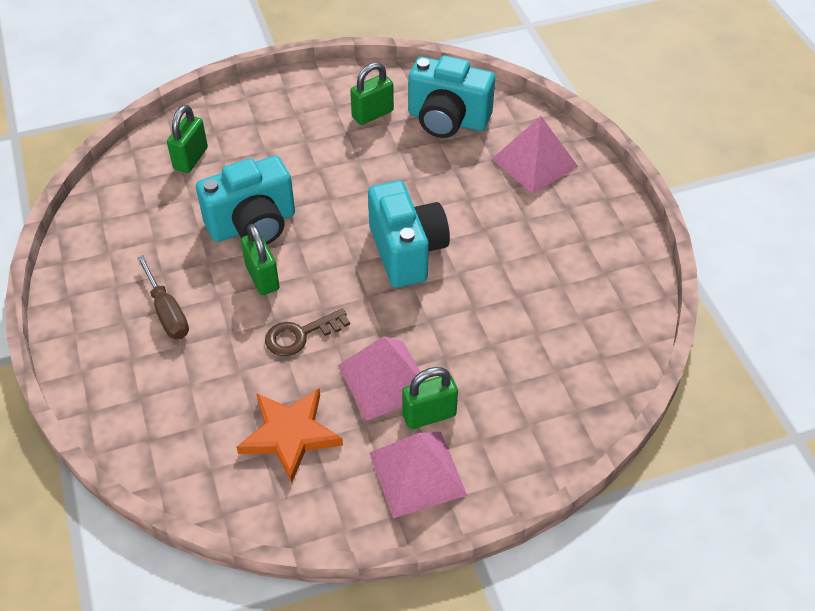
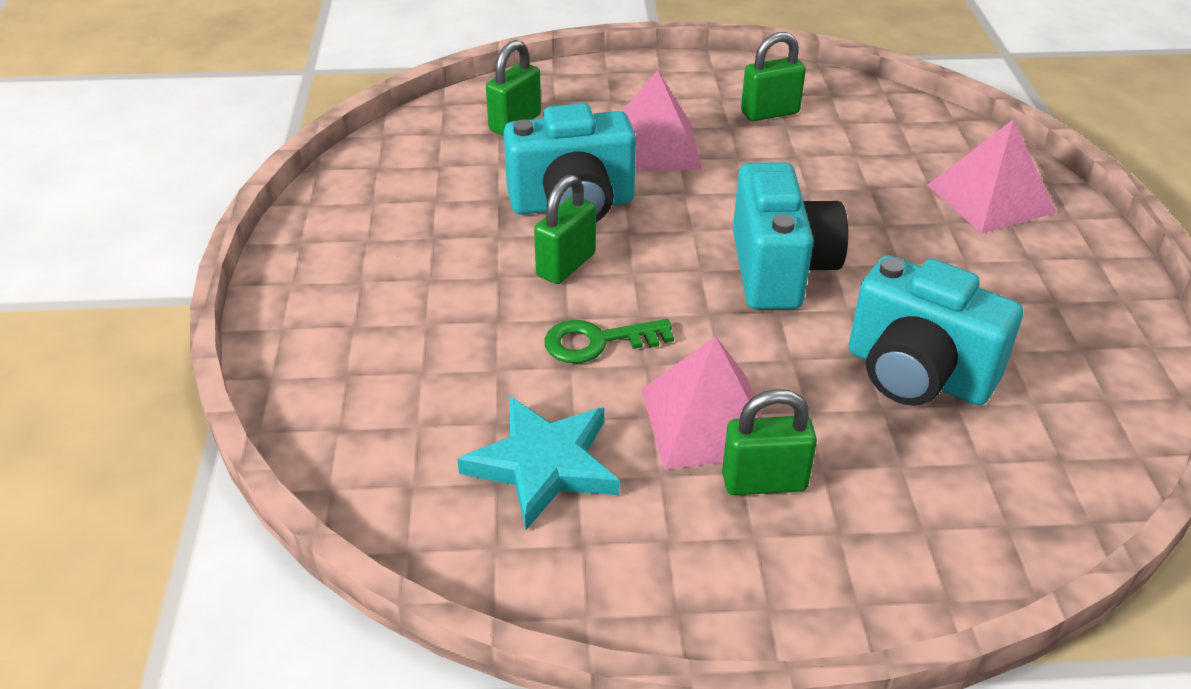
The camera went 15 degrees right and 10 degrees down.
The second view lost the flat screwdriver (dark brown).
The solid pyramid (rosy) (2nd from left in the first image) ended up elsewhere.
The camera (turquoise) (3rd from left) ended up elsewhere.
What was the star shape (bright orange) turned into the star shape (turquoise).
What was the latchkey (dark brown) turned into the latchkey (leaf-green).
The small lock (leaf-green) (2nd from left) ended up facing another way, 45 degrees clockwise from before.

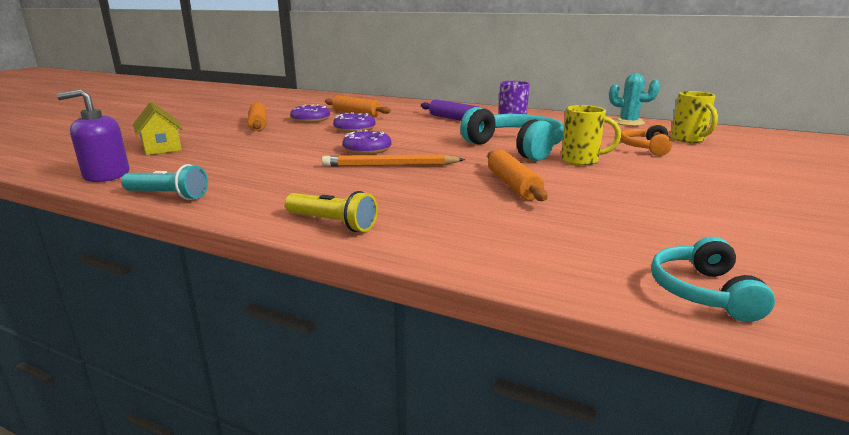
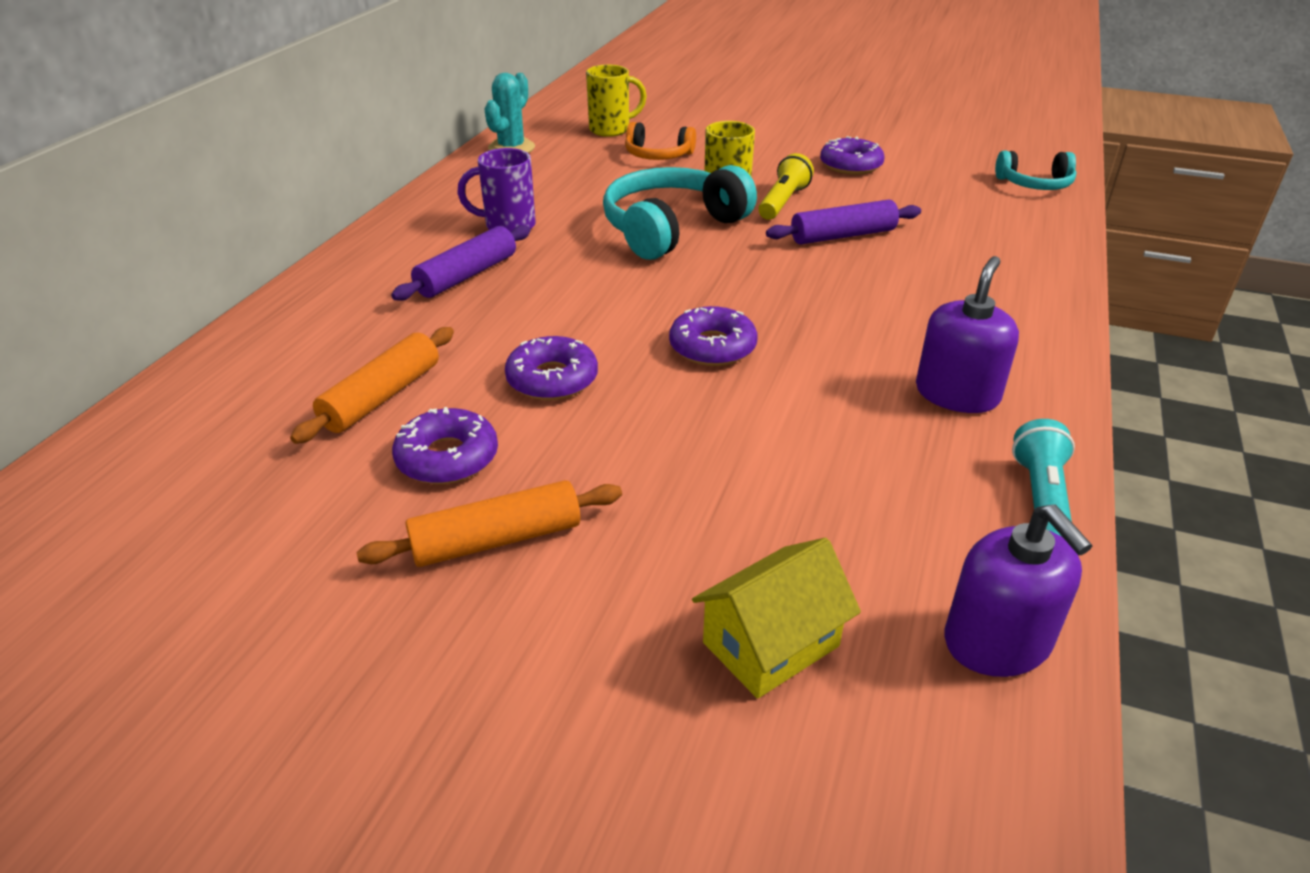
The camera went 95 degrees left and 15 degrees up.
The second view lost the wooden pencil (bright orange).
The second view gained the doughnut (royal purple) (4th from left).
The second view gained the pump bottle (royal purple) (1st from left).
The torch (yellow) ended up elsewhere.
What was the dough roller (bright orange) (3rd from left) turned into the dough roller (royal purple) (2nd from left).

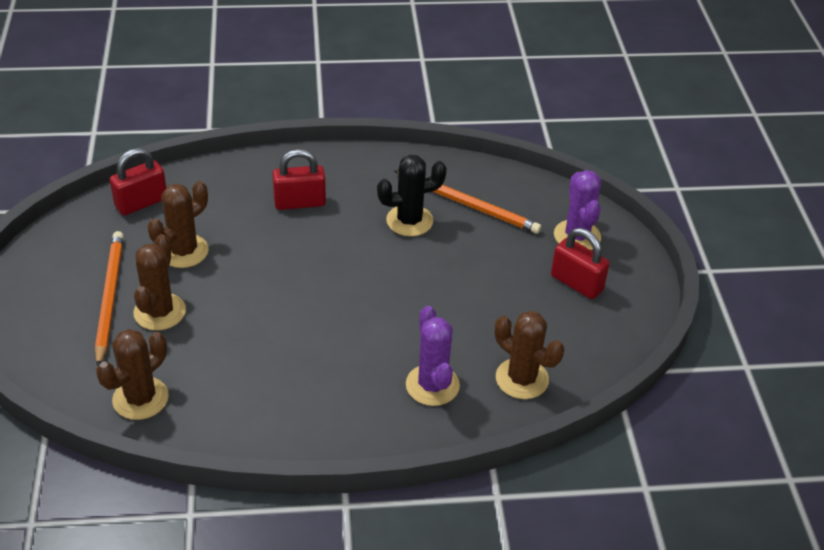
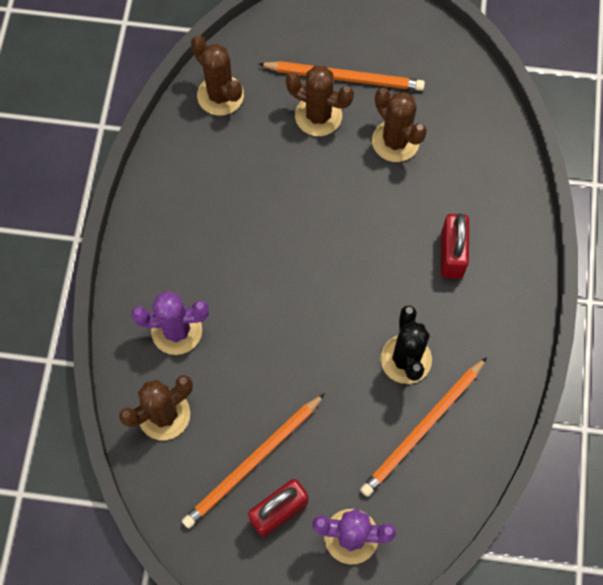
The camera went 105 degrees right and 25 degrees up.
The second view lost the small lock (red) (1st from left).
The second view gained the wooden pencil (bright orange) (1st from left).

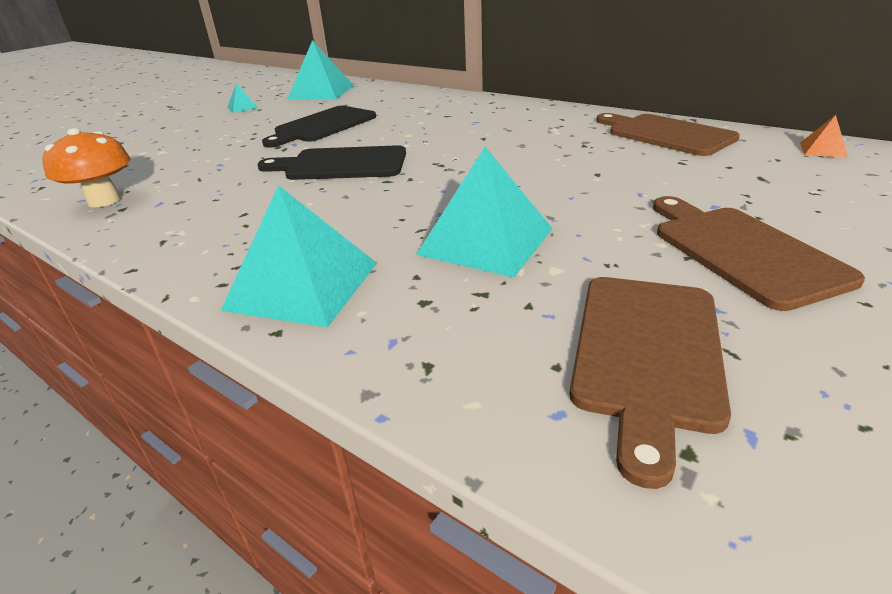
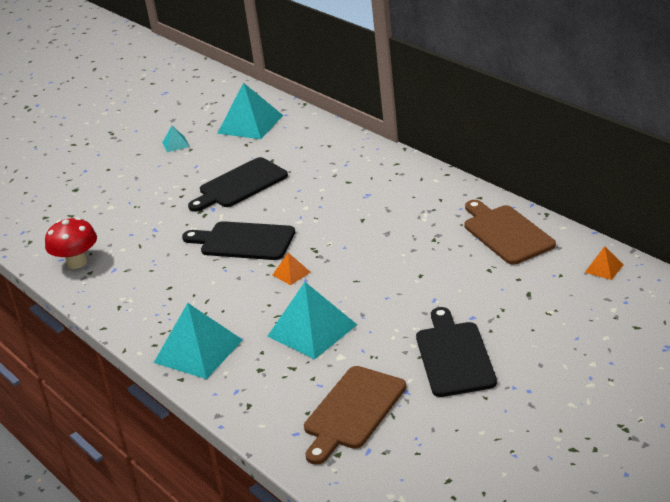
The camera went 15 degrees right and 0 degrees up.
The second view gained the solid pyramid (bright orange) (1st from left).
What was the toadstool (bright orange) turned into the toadstool (red).
What was the bread board (dark brown) (3rd from left) turned into the bread board (black) (3rd from left).

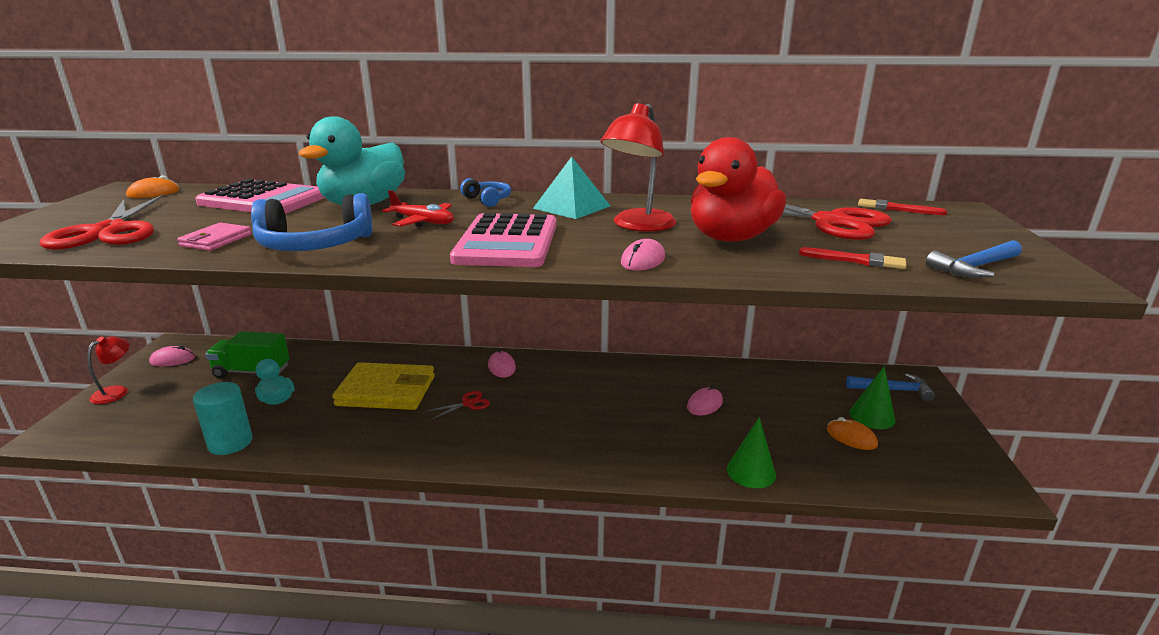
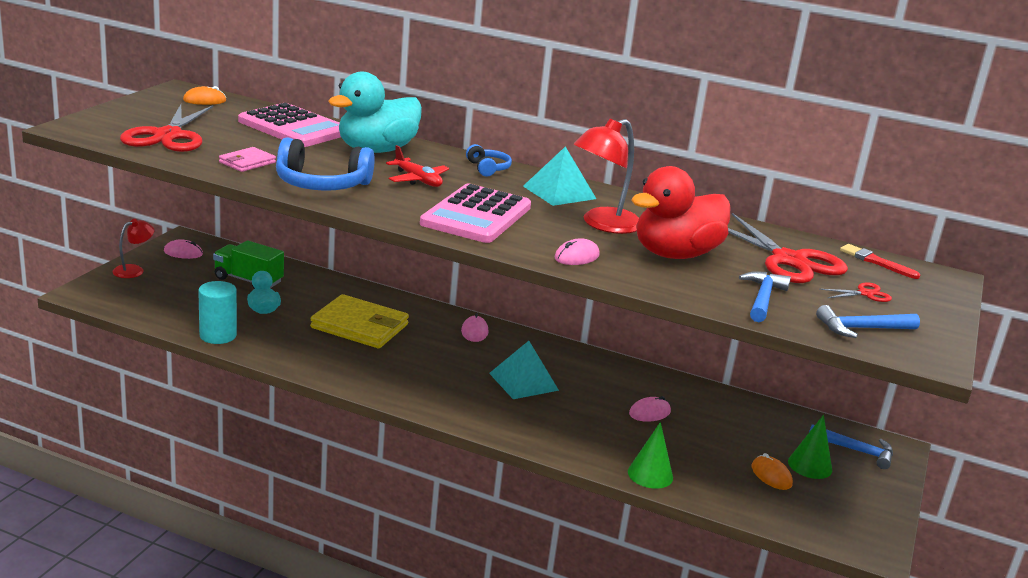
The camera went 15 degrees right and 0 degrees up.
The second view gained the solid pyramid (turquoise) (1st from left).
The scissors (red) (2nd from left in the first image) ended up elsewhere.
Where the paint brush (red) (1st from left) stood, the hammer (blue) (1st from left) came to stand.

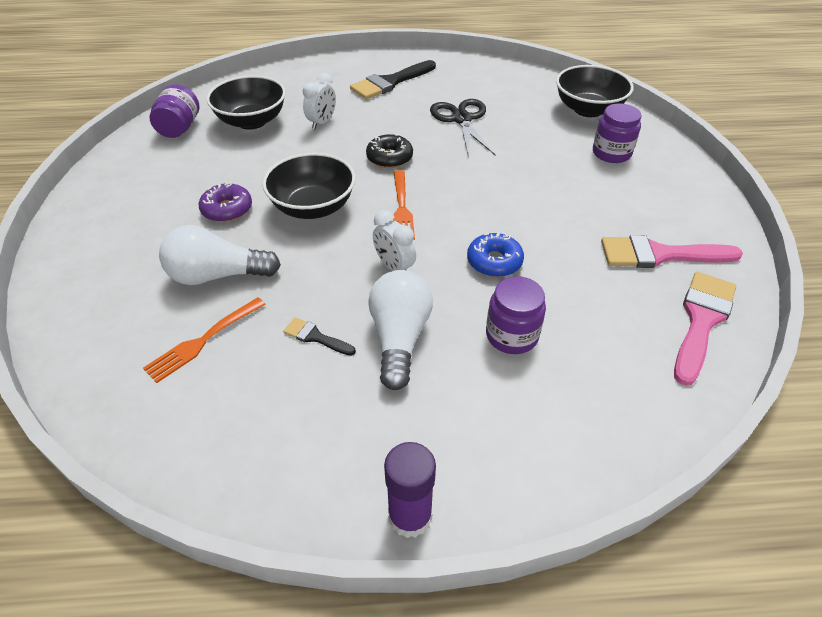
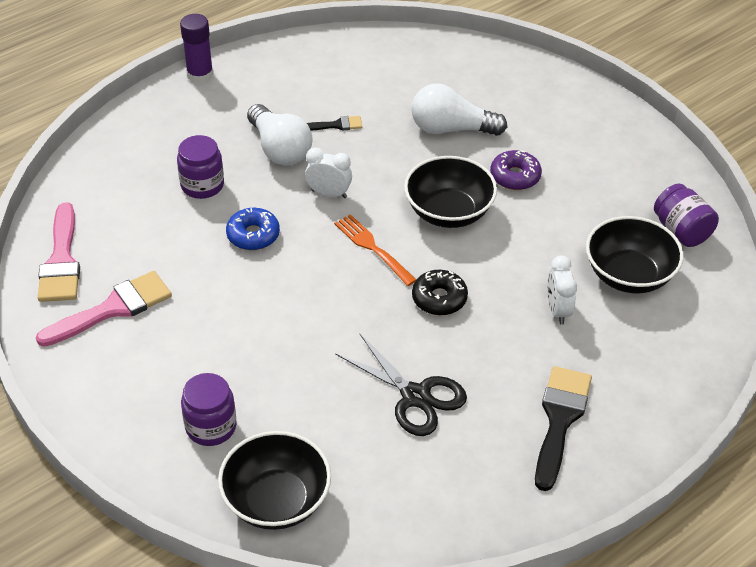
The camera went 145 degrees right and 0 degrees up.
The second view lost the dinner fork (bright orange) (1st from left).
The lightbulb (pure white) (1st from left in the first image) ended up facing another way, 135 degrees counterclockwise from before.

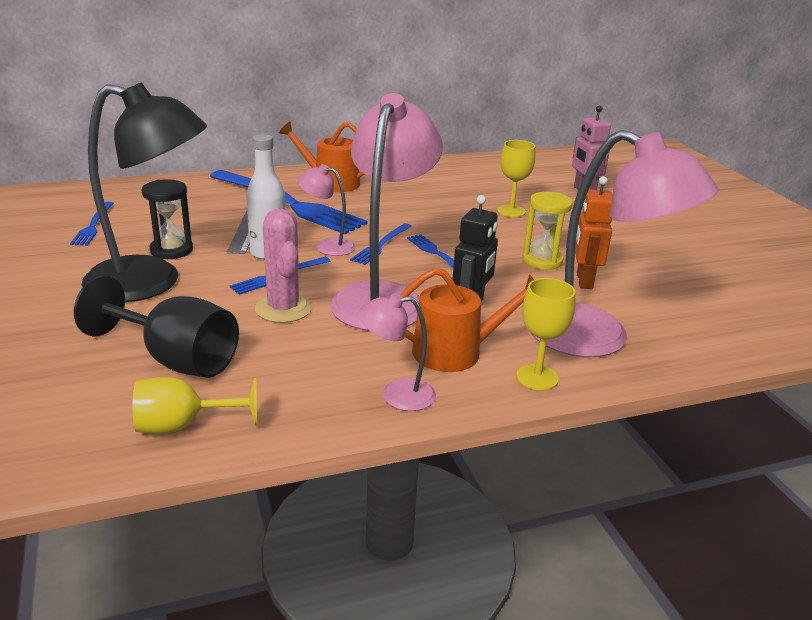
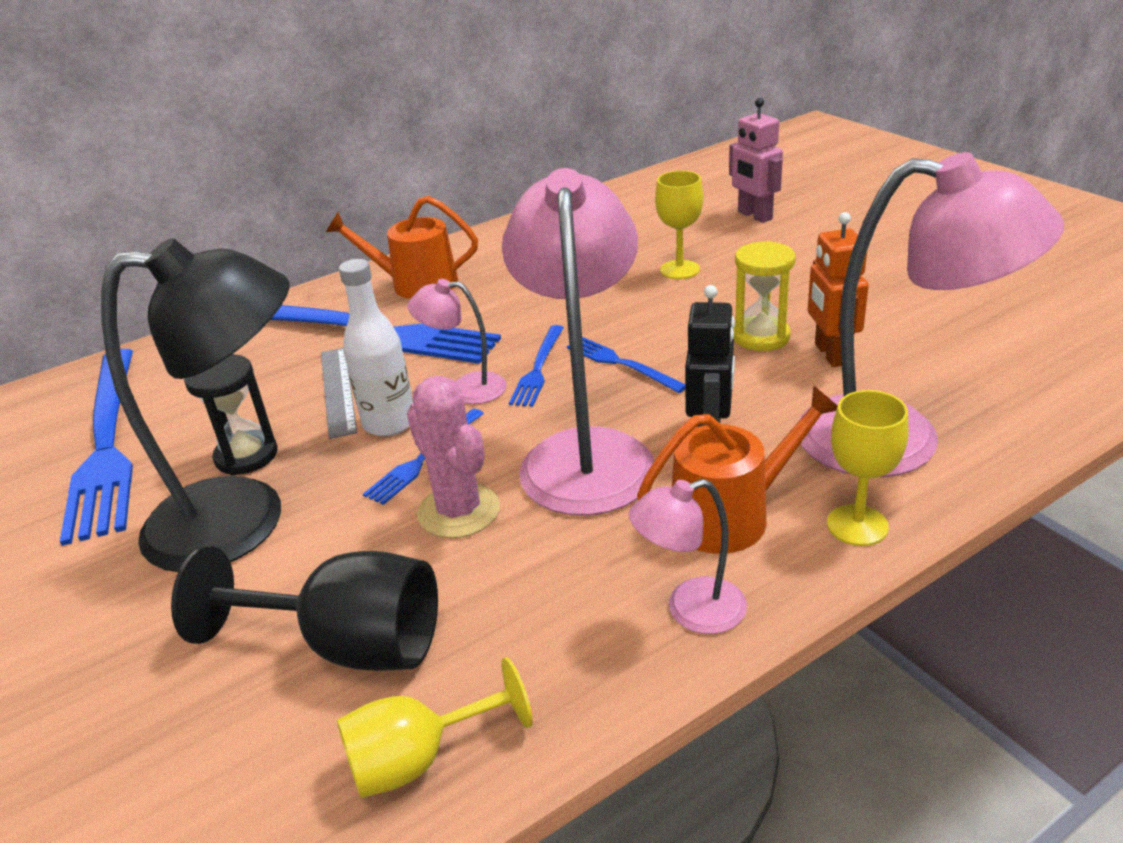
The camera went 10 degrees left and 5 degrees up.
The size of the dinner fork (blue) (1st from left) changed by a factor of 2.16.

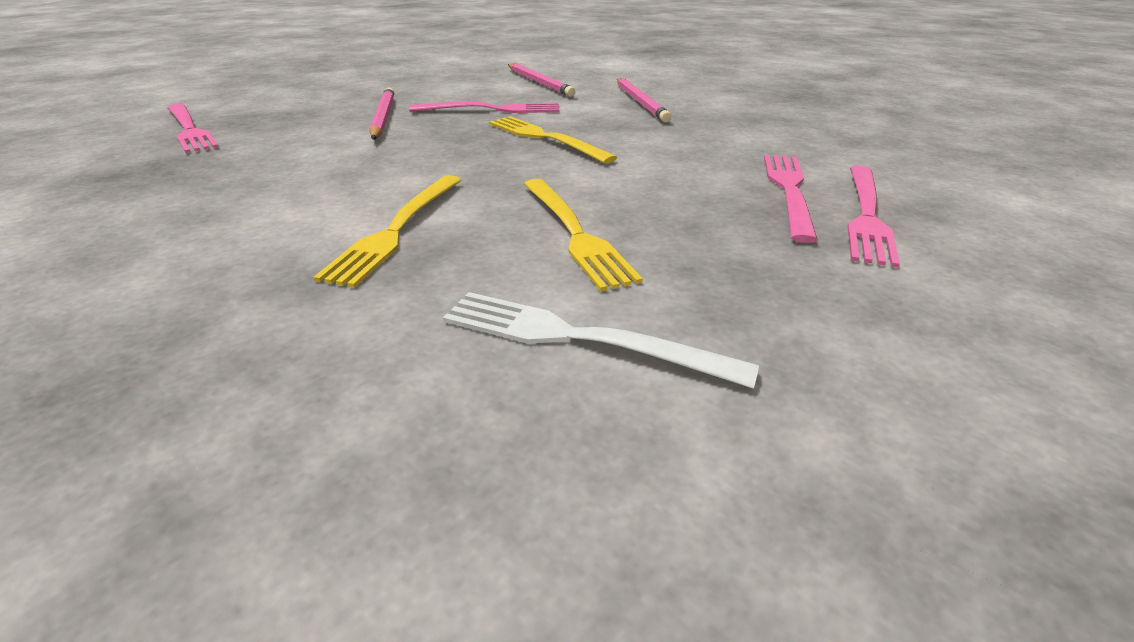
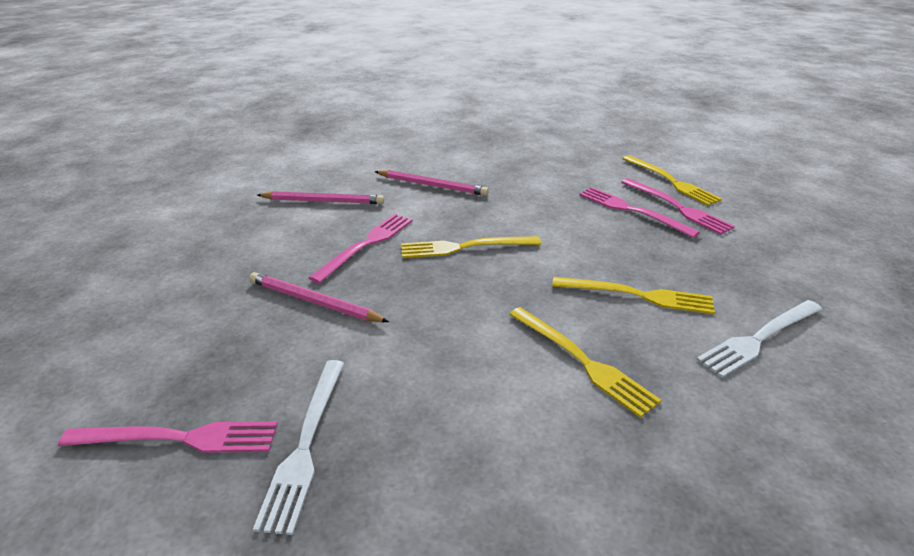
The camera went 55 degrees left and 0 degrees up.
The second view gained the dinner fork (pure white) (1st from left).
The second view gained the dinner fork (yellow) (4th from left).

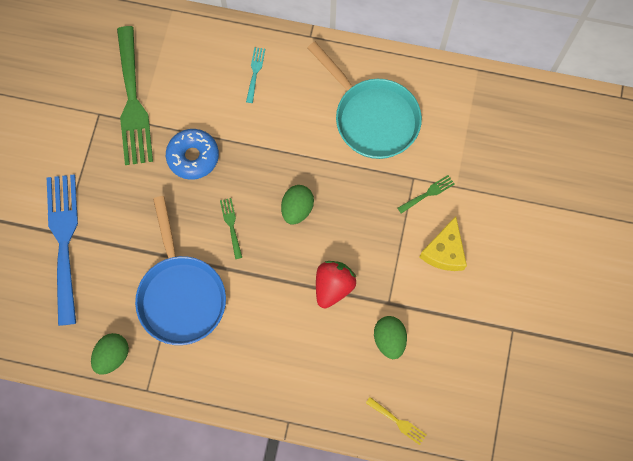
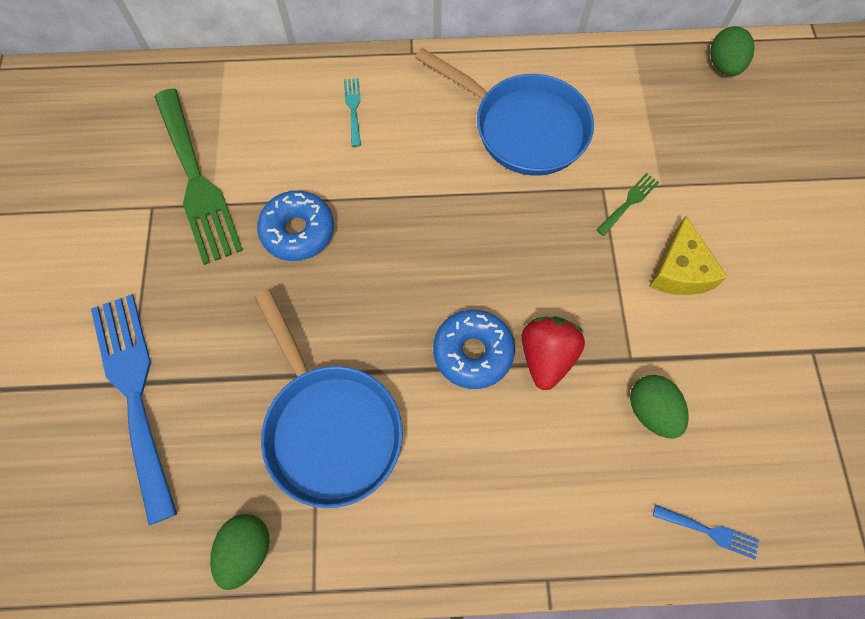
The camera went 15 degrees left and 5 degrees down.
The second view lost the dinner fork (leaf-green) (2nd from left).
The second view gained the doughnut (blue) (2nd from left).
The egg shape (leaf-green) (2nd from left in the first image) ended up elsewhere.
What was the frying pan (turquoise) turned into the frying pan (blue) (2nd from left).
What was the dinner fork (yellow) turned into the dinner fork (blue) (2nd from left).

